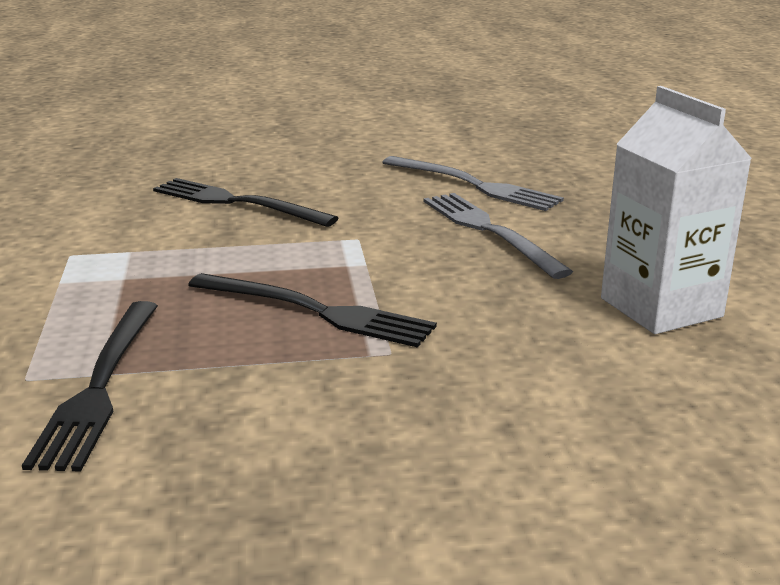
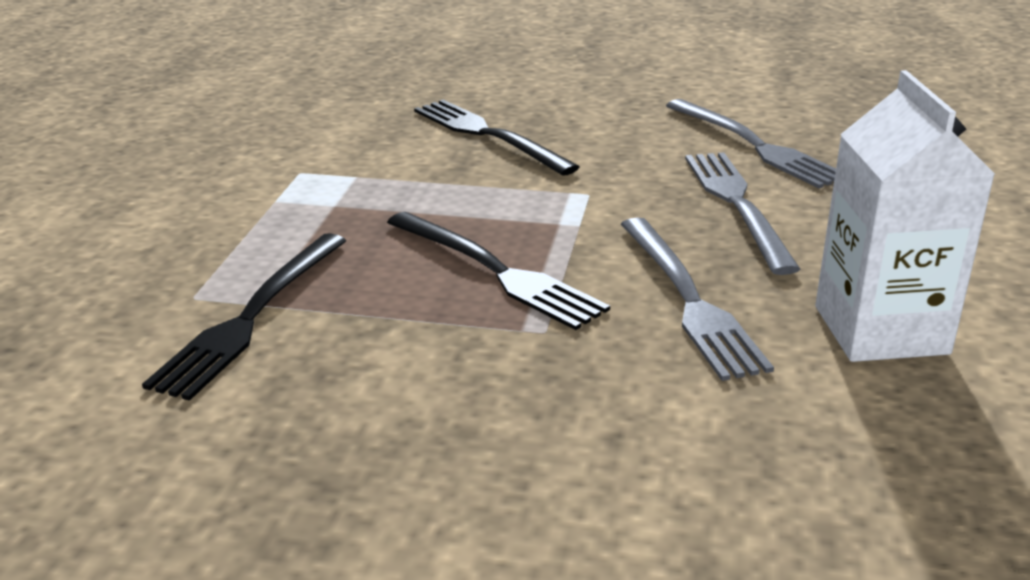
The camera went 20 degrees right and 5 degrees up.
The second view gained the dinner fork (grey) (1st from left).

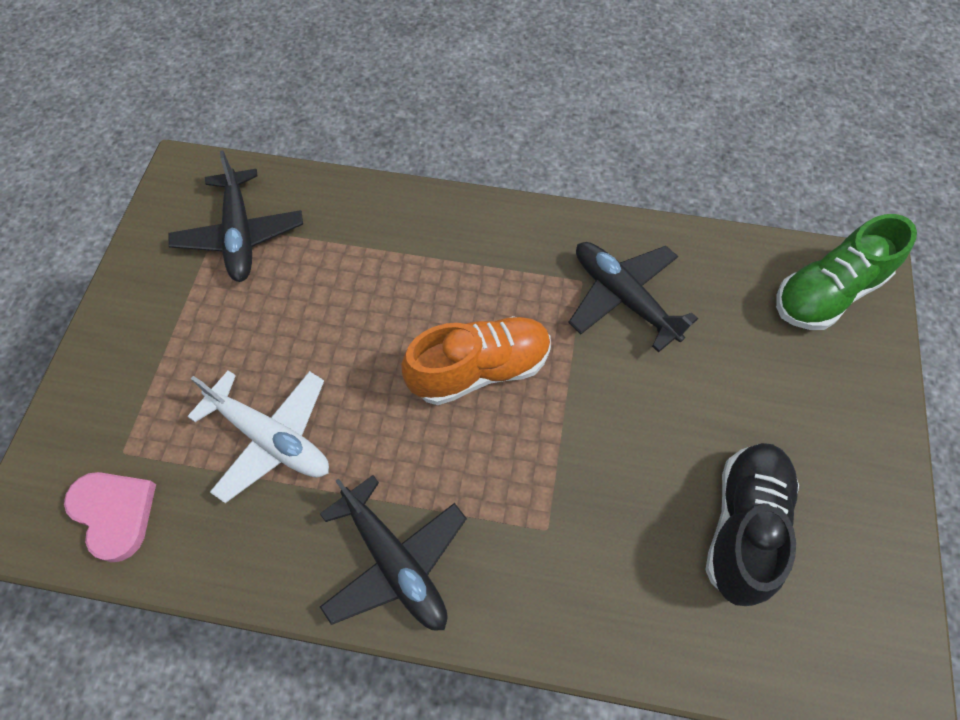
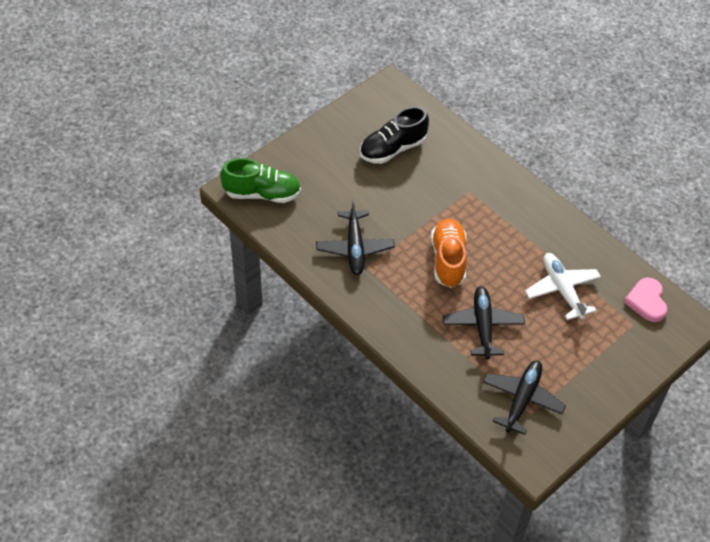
The camera went 145 degrees left and 10 degrees down.
The plane (black) (2nd from left) ended up elsewhere.
The sneaker (bright orange) ended up facing another way, 75 degrees clockwise from before.

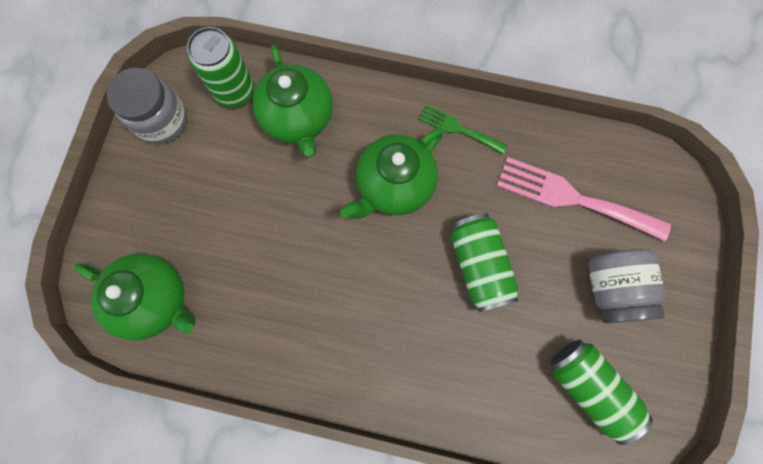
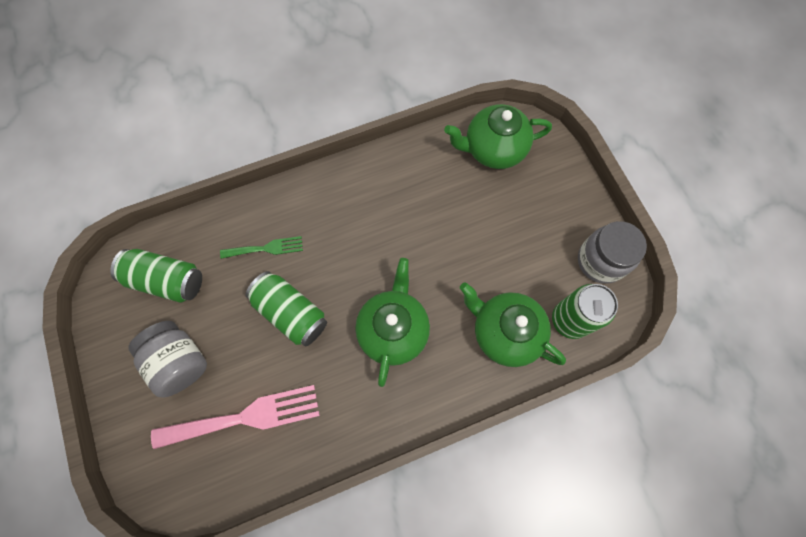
The camera went 145 degrees right and 5 degrees down.
The dinner fork (leaf-green) ended up elsewhere.

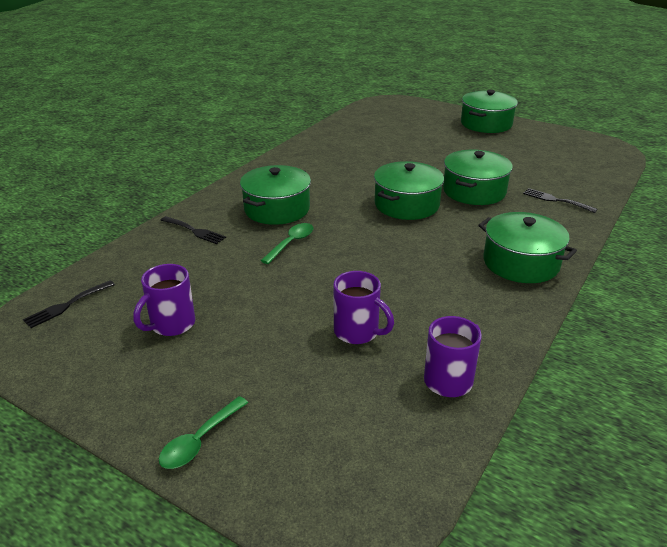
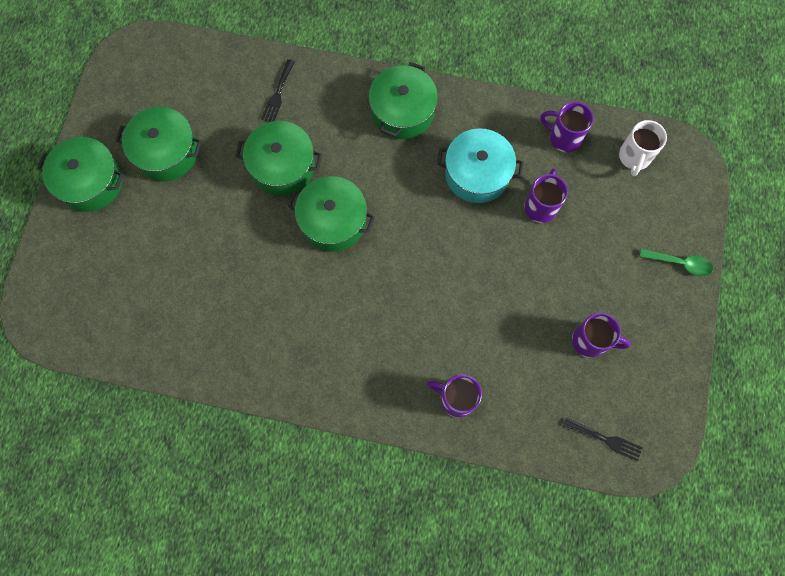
The camera went 110 degrees left and 40 degrees up.
The second view lost the teaspoon (leaf-green) (2nd from left).
The second view gained the pot (turquoise).
The second view gained the coffee mug (pure white).
The pot (leaf-green) (1st from left in the first image) ended up elsewhere.
Where the dinner fork (black) (2nd from left) stood, the coffee mug (royal purple) (1st from left) came to stand.

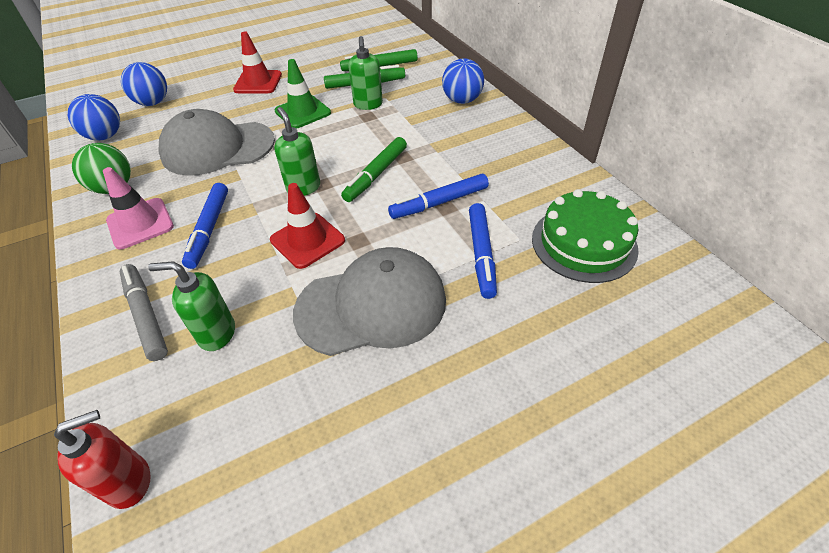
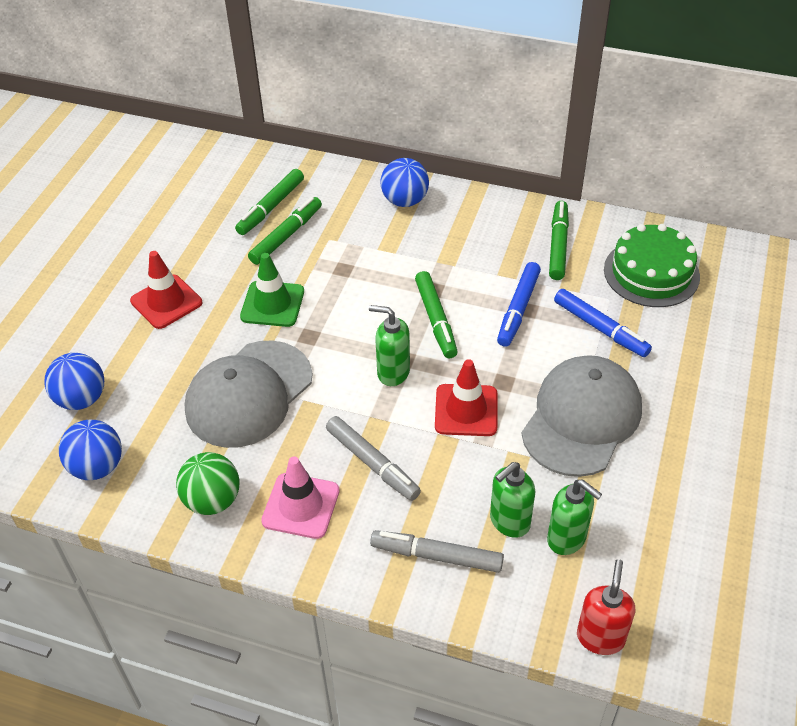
The camera went 45 degrees left and 0 degrees up.
The second view gained the felt pen (leaf-green) (4th from left).
The pump bottle (leaf-green) (3rd from left) ended up elsewhere.
What was the felt pen (blue) (1st from left) turned into the felt pen (grey) (1st from left).

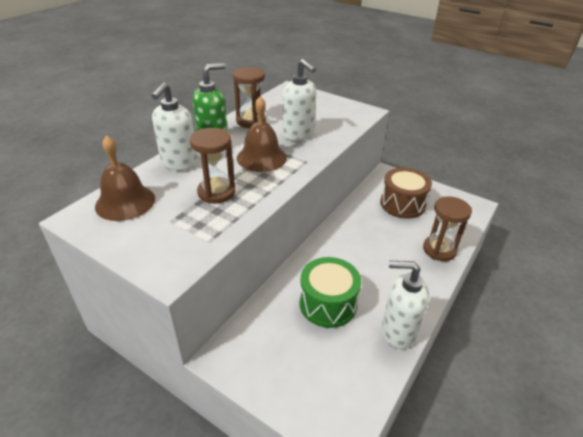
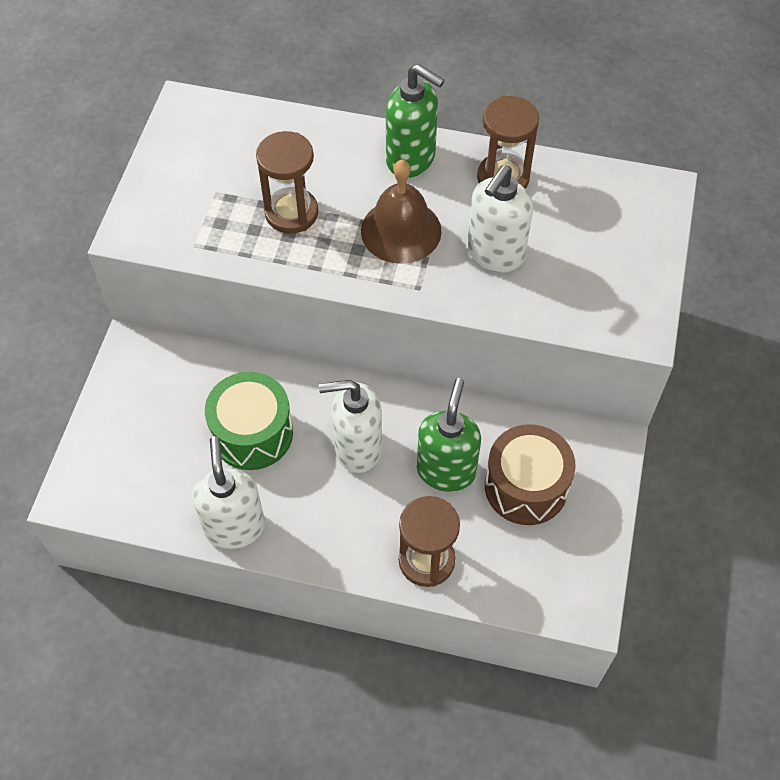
The camera went 70 degrees right and 20 degrees up.
The second view lost the school bell (dark brown) (1st from left).
The second view gained the pump bottle (leaf-green) (2nd from left).
The pump bottle (pure white) (1st from left in the first image) ended up elsewhere.

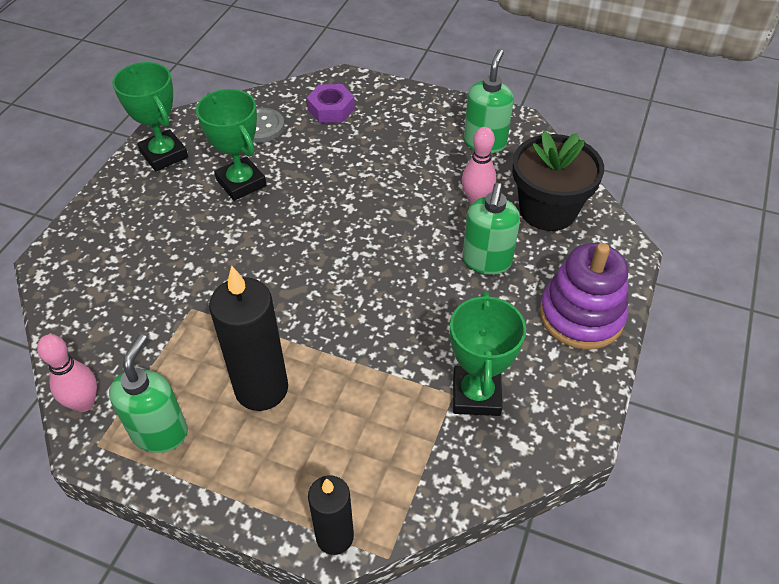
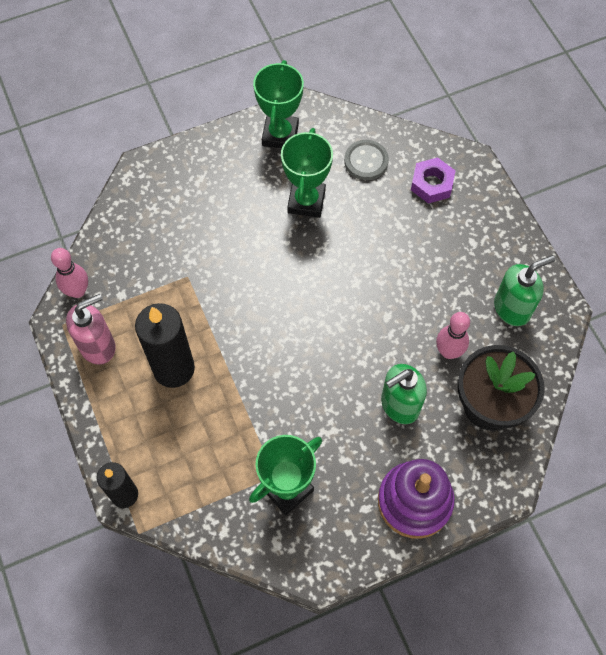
The camera went 45 degrees right and 15 degrees up.
What was the pump bottle (leaf-green) (1st from left) turned into the pump bottle (rosy).

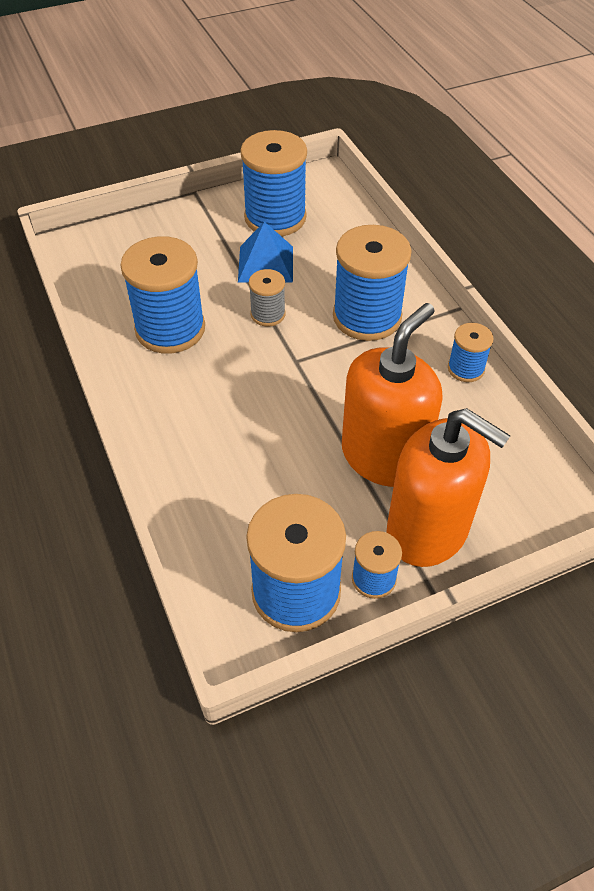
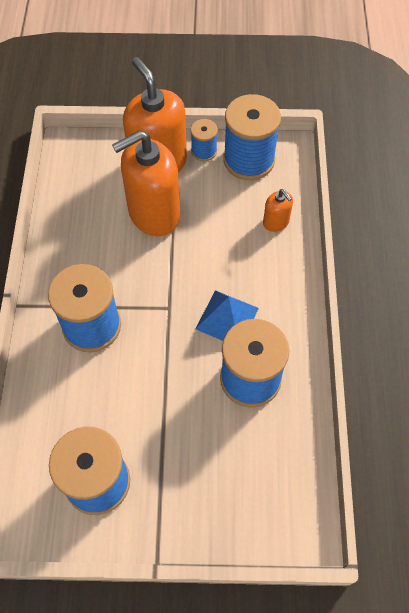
The camera went 155 degrees left and 10 degrees up.
The second view lost the spool (grey).
The second view lost the spool (blue) (6th from left).
The second view gained the pump bottle (bright orange) (3rd from left).
The solid pyramid (blue) ended up elsewhere.

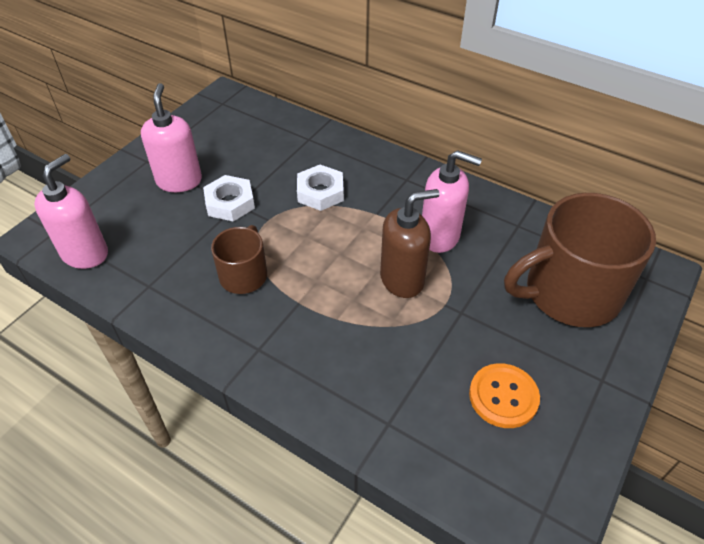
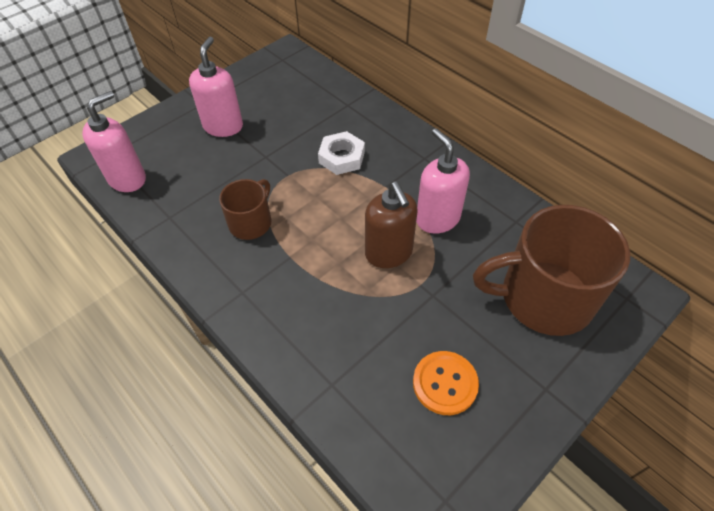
The camera went 15 degrees right and 5 degrees up.
The second view lost the nut (pure white) (1st from left).
The pump bottle (dark brown) ended up facing another way, 75 degrees clockwise from before.
The pump bottle (rosy) (3rd from left) ended up facing another way, 150 degrees counterclockwise from before.

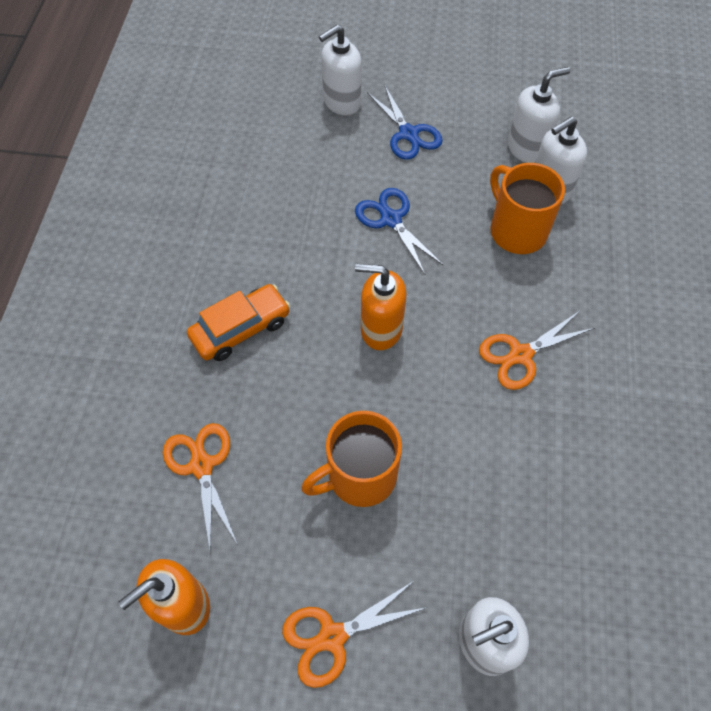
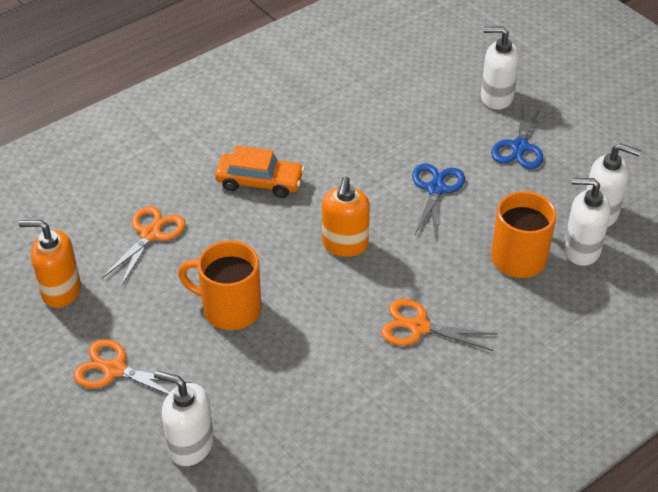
The camera went 45 degrees right and 15 degrees down.
The pump bottle (bright orange) (2nd from left) ended up facing another way, 135 degrees counterclockwise from before.

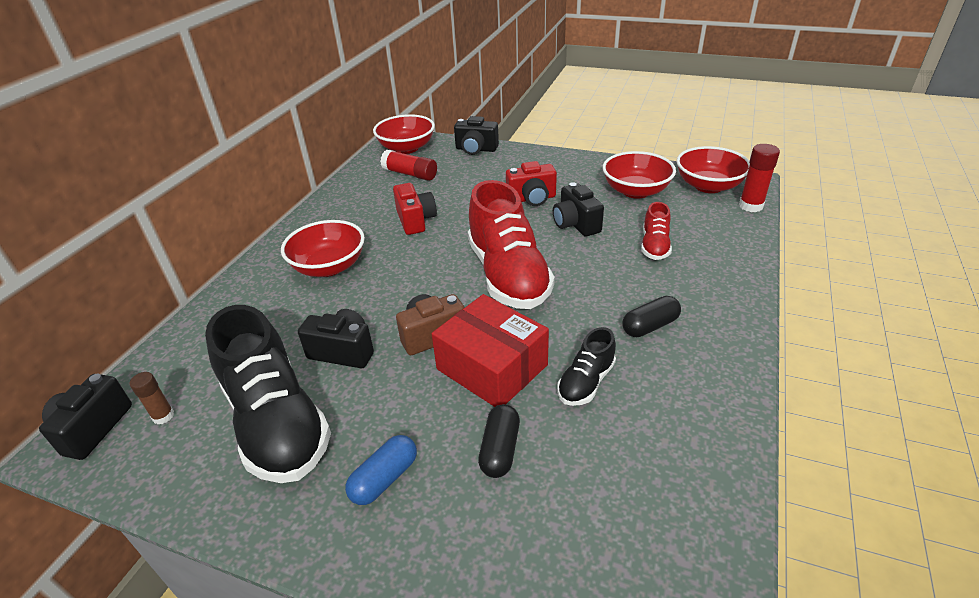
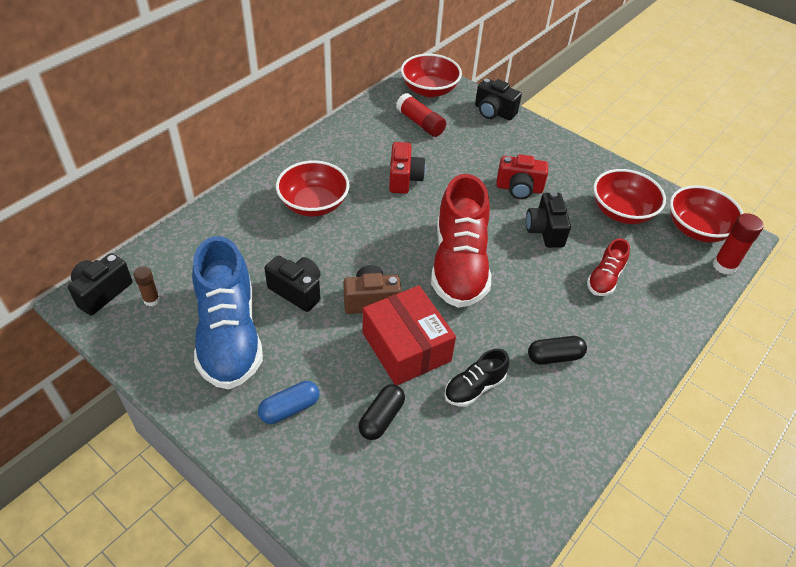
The camera went 15 degrees right and 10 degrees up.
What was the sneaker (black) (1st from left) turned into the sneaker (blue).

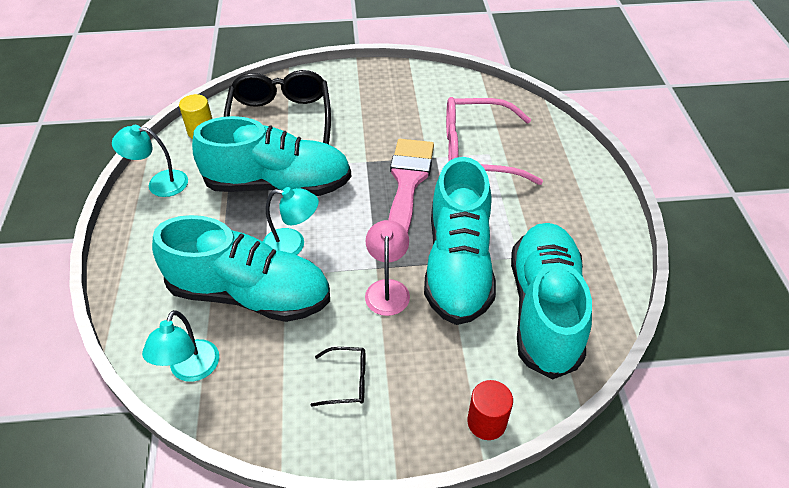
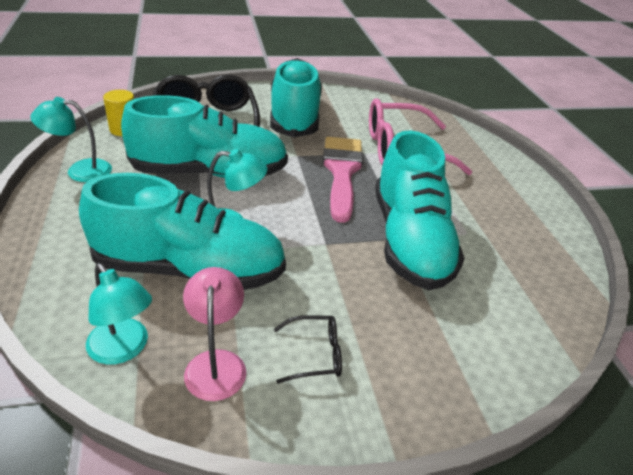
The camera went 10 degrees left and 10 degrees down.
The second view lost the cylinder (red).
The lamp (rosy) ended up elsewhere.
The sneaker (turquoise) (4th from left in the first image) ended up elsewhere.
The lamp (turquoise) (2nd from left) ended up facing another way, 45 degrees counterclockwise from before.

